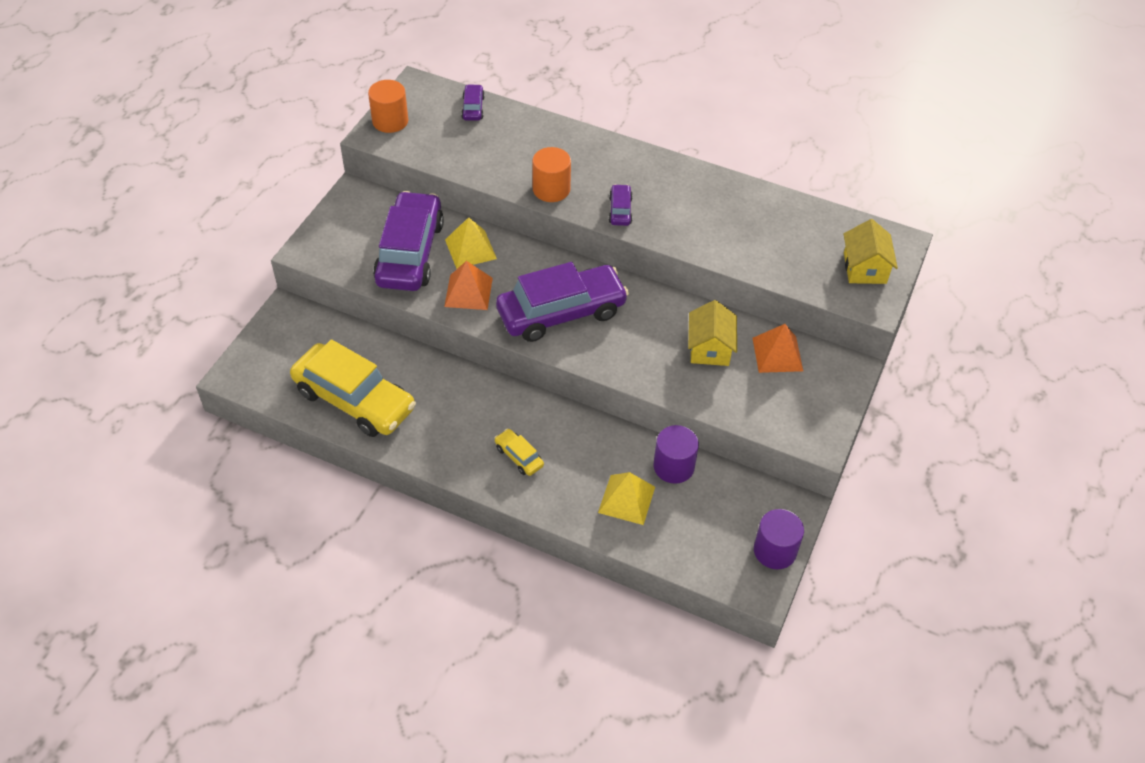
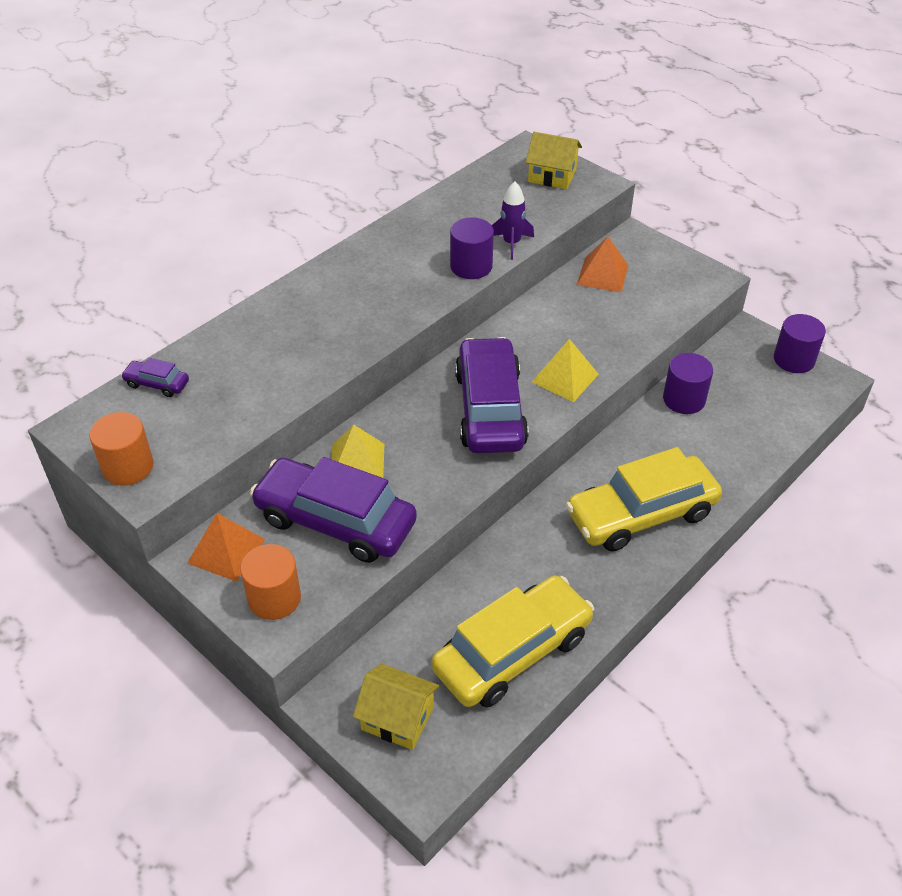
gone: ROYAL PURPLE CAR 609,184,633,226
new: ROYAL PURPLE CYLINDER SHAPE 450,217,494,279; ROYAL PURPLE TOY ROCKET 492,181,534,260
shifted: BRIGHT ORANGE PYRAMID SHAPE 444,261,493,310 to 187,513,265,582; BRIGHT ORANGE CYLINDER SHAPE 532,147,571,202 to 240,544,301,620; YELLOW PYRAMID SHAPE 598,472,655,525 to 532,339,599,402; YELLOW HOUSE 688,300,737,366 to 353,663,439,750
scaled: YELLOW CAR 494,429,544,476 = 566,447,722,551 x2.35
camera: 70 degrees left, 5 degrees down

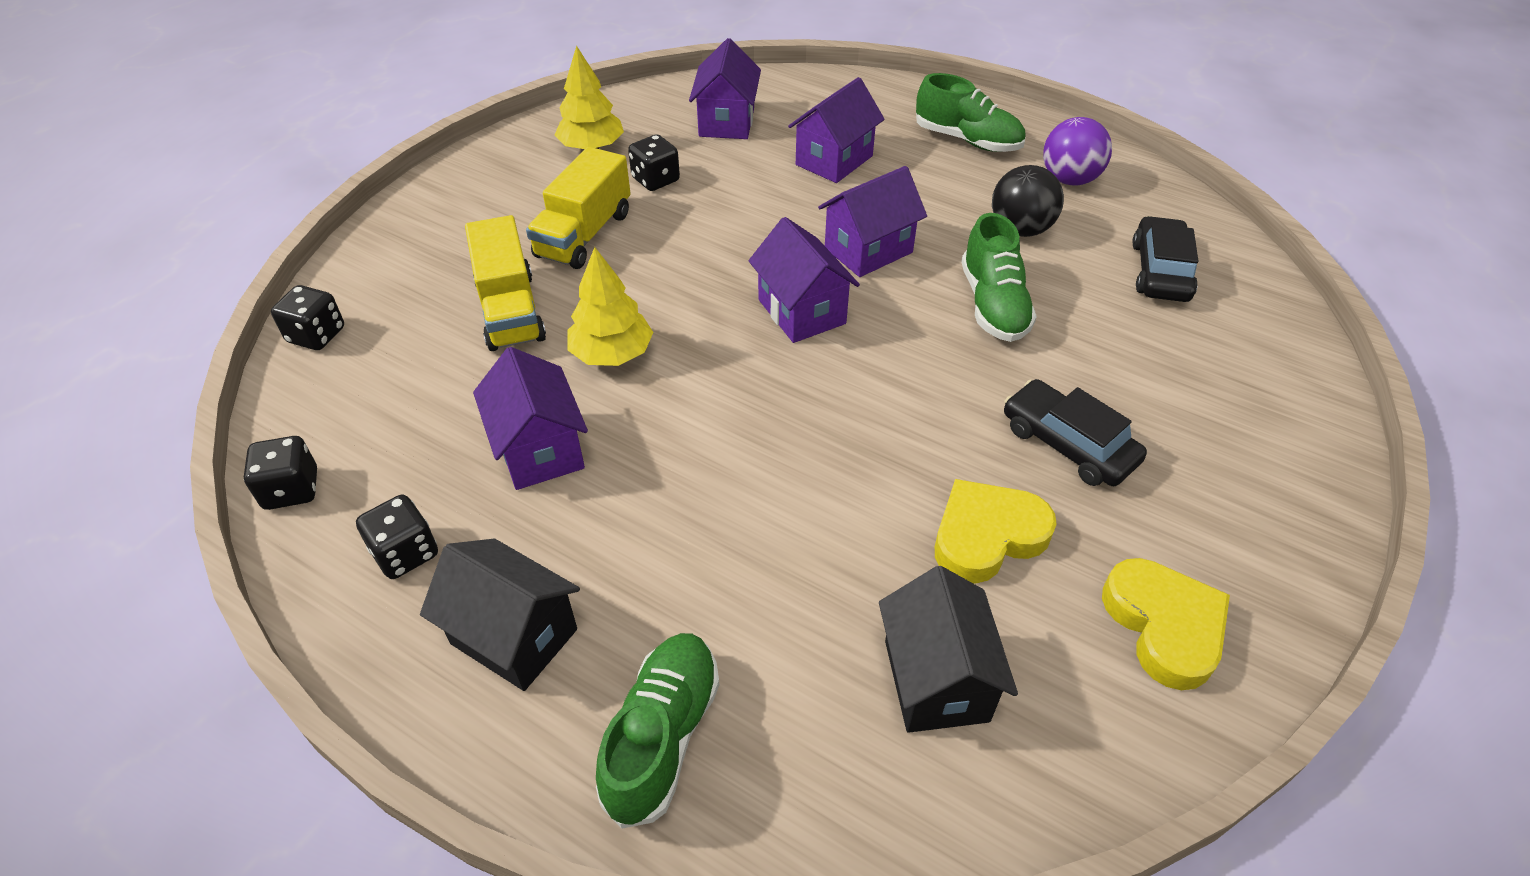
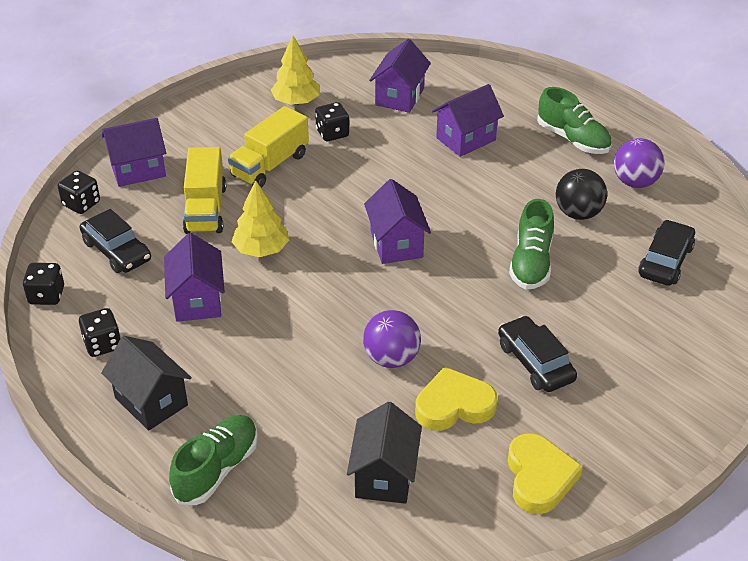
new: EBONY CAR 80,209,151,273; ROYAL PURPLE PLAY BALL 363,310,421,368
shifted: ROYAL PURPLE HOUSE 818,166,927,277 to 102,118,166,187
camera: 15 degrees right, 5 degrees down

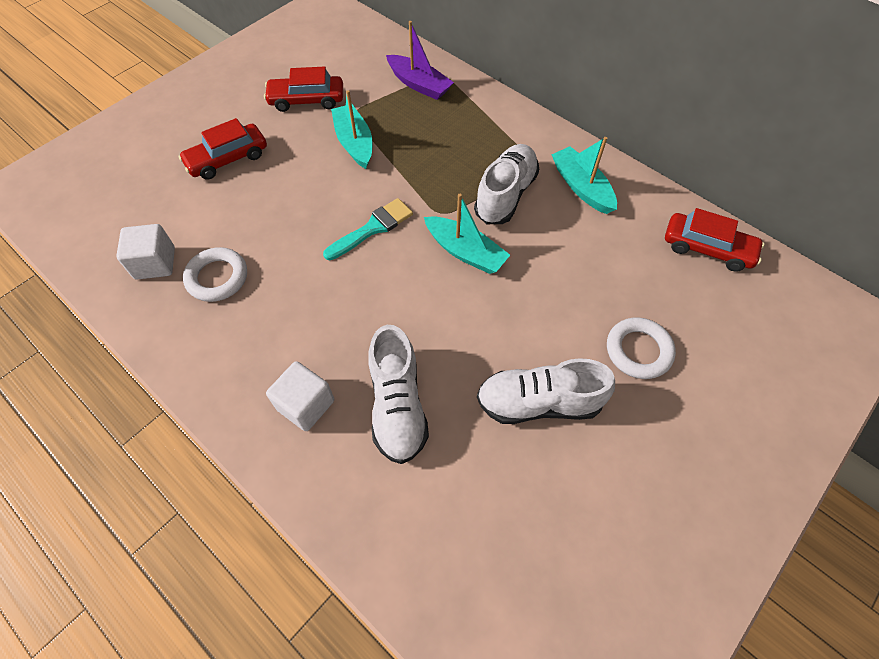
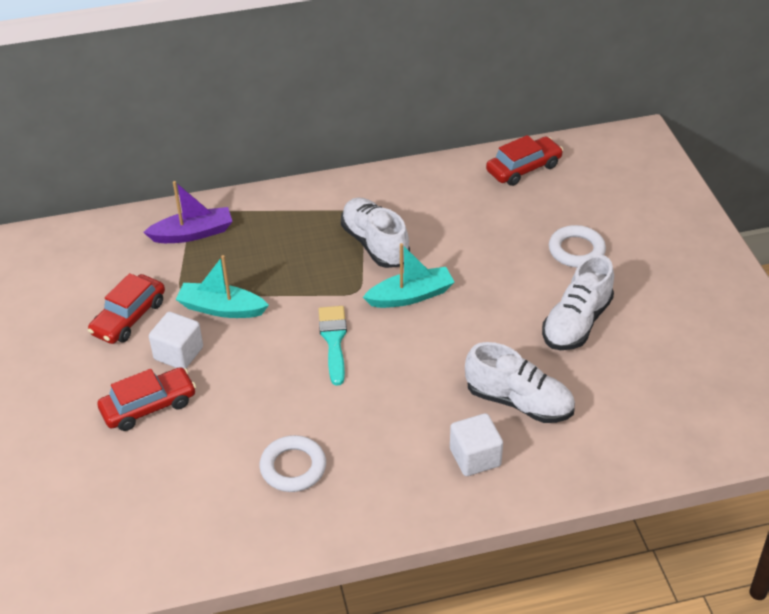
gone: TURQUOISE SAILBOAT 552,137,617,214
shifted: PURE WHITE CUBE 116,224,175,280 to 149,312,203,369
rotated: CRIMSON CAR 178,118,267,180 = 97,367,196,431 120 degrees counterclockwise
camera: 55 degrees left, 15 degrees down

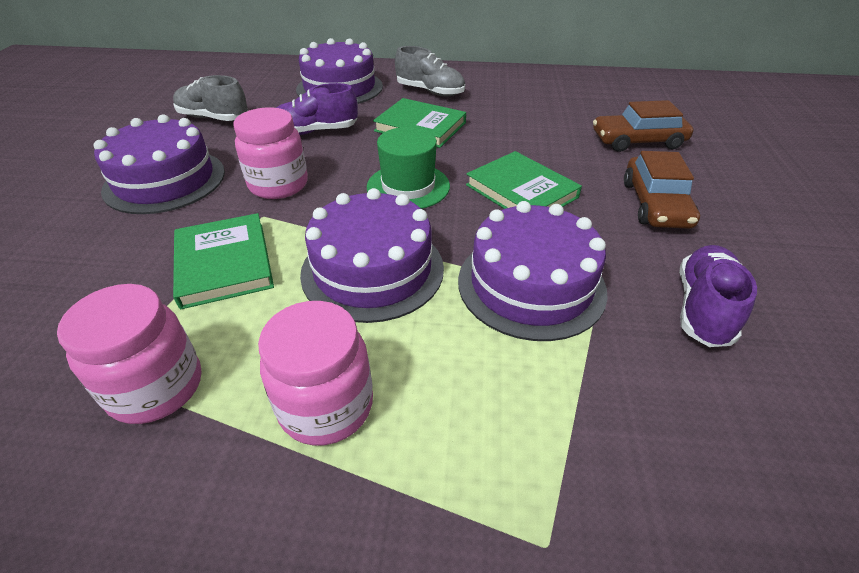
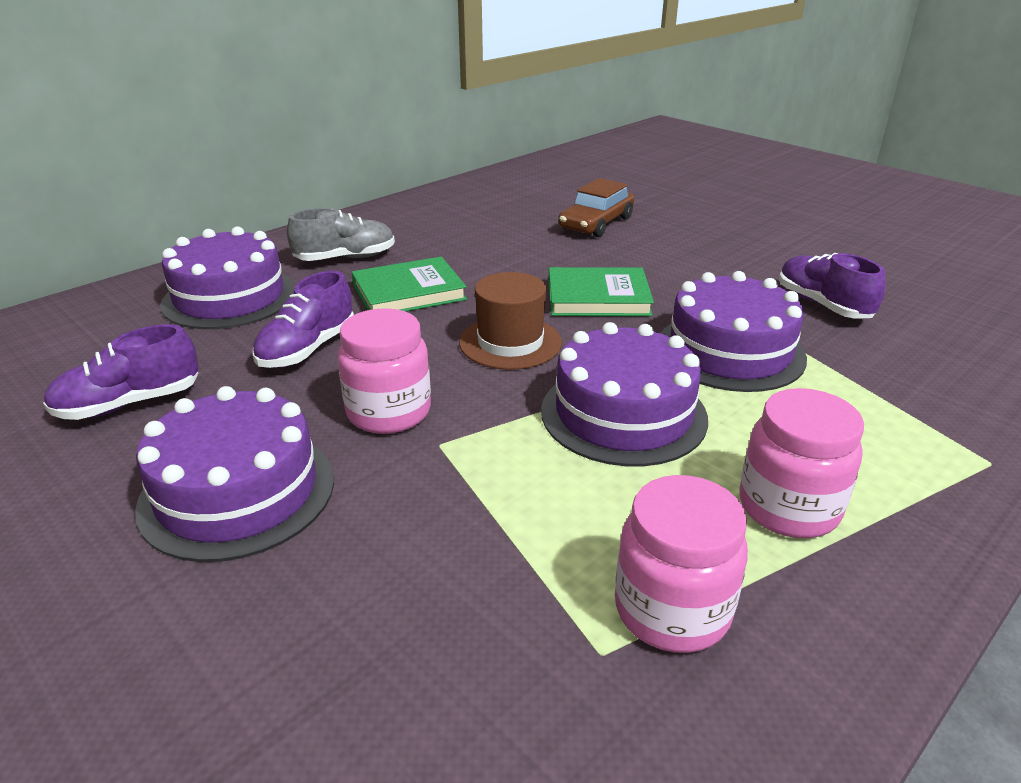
gone: GREEN HARDBACK 173,213,274,309; RUSSET CAR 624,151,700,229
repainted: GRAY SNEAKER 173,75,248,121 to ROYAL PURPLE SNEAKER 43,324,199,420; GREEN TOP HAT 367,127,450,209 to RUSSET TOP HAT 459,272,562,370
camera: 50 degrees left, 10 degrees down

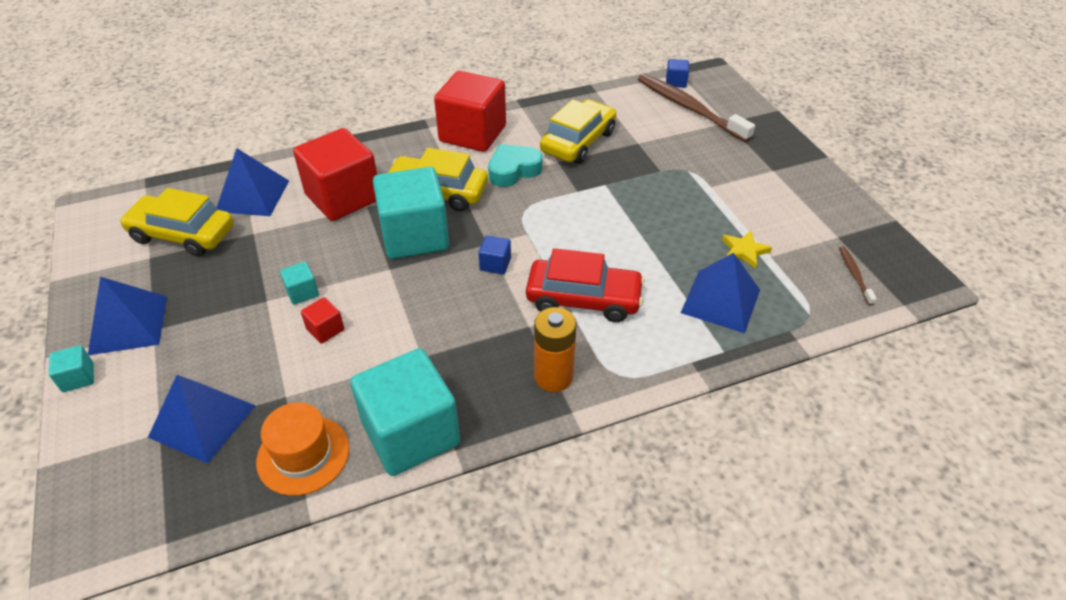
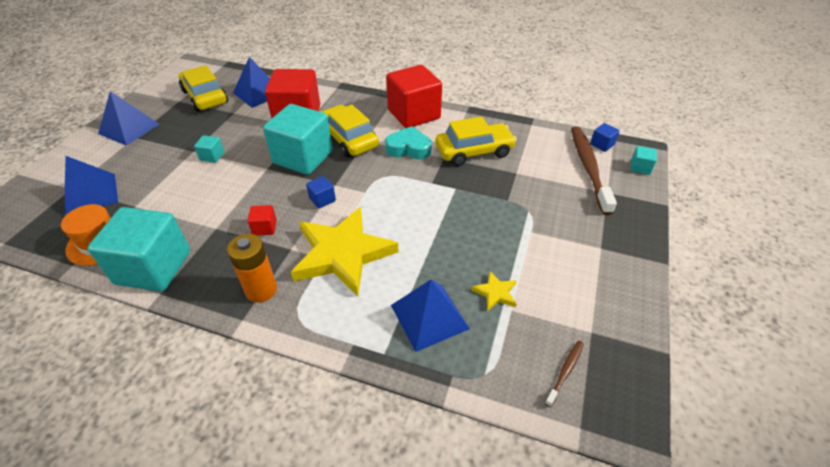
shifted: TURQUOISE CUBE 49,345,94,392 to 631,146,657,175; CRIMSON CUBE 301,297,344,344 to 247,205,277,235
swapped: CRIMSON CAR 526,248,645,322 to YELLOW FIVE-POINTED STAR 291,207,398,296
camera: 40 degrees right, 0 degrees up

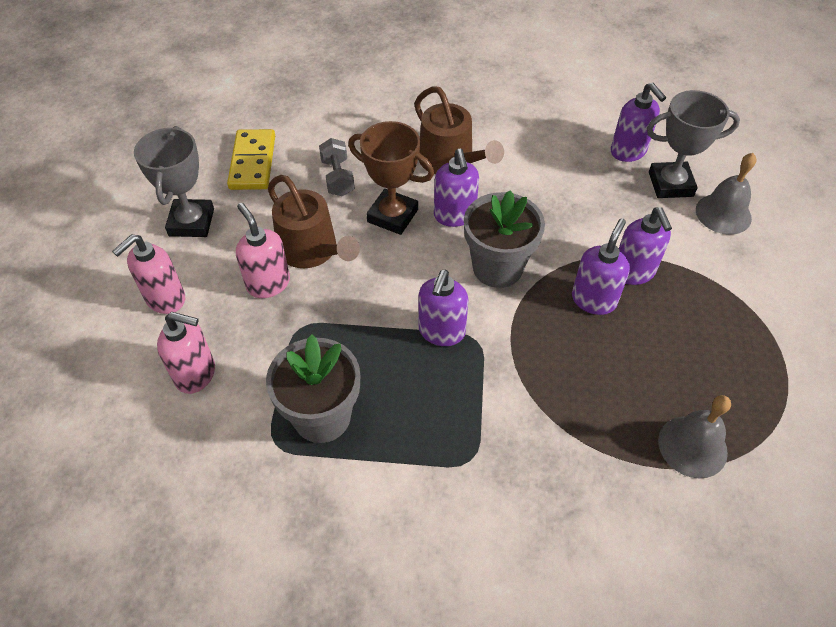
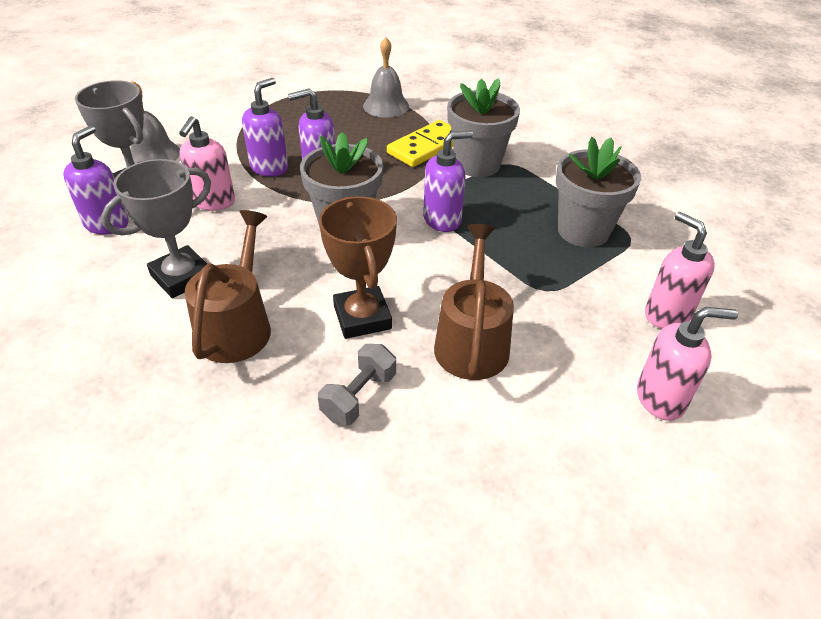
gone: ROYAL PURPLE SOAP PUMP 434,148,479,227
new: GRAY FLOWER POT 447,78,520,177
shifted: GRAY AWARD CUP 134,126,214,237 to 101,159,211,298; YELLOW DOMINO 227,129,275,190 to 387,120,453,167; PINK SOAP PUMP 236,203,290,298 to 179,116,235,211
camera: 135 degrees left, 10 degrees down

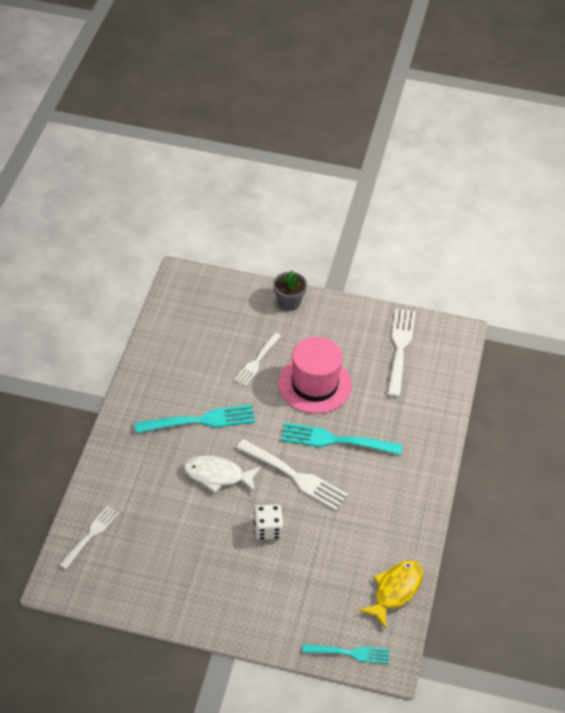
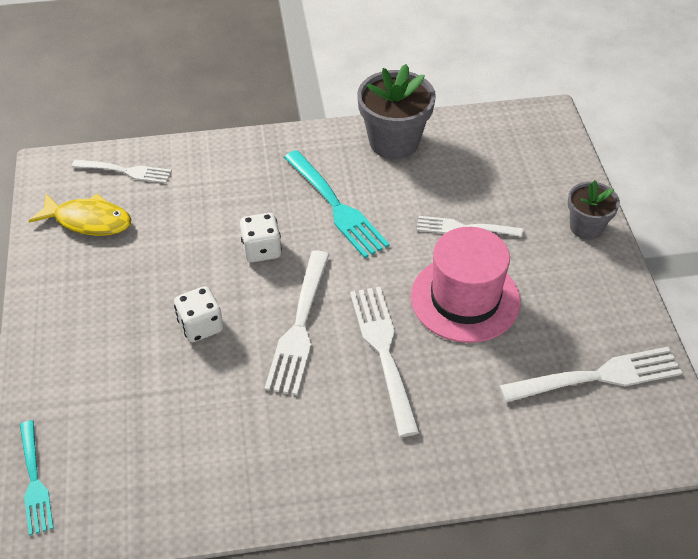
new: GRAY FLOWER POT 357,64,436,159
shifted: YELLOW FISH 359,560,423,628 to 29,193,131,236
swapped: PURE WHITE FISH 183,455,261,493 to PURE WHITE GAME DIE 240,213,282,262
repainted: TURQUOISE FORK 281,423,402,455 to PURE WHITE FORK 350,287,420,437
camera: 70 degrees right, 0 degrees up

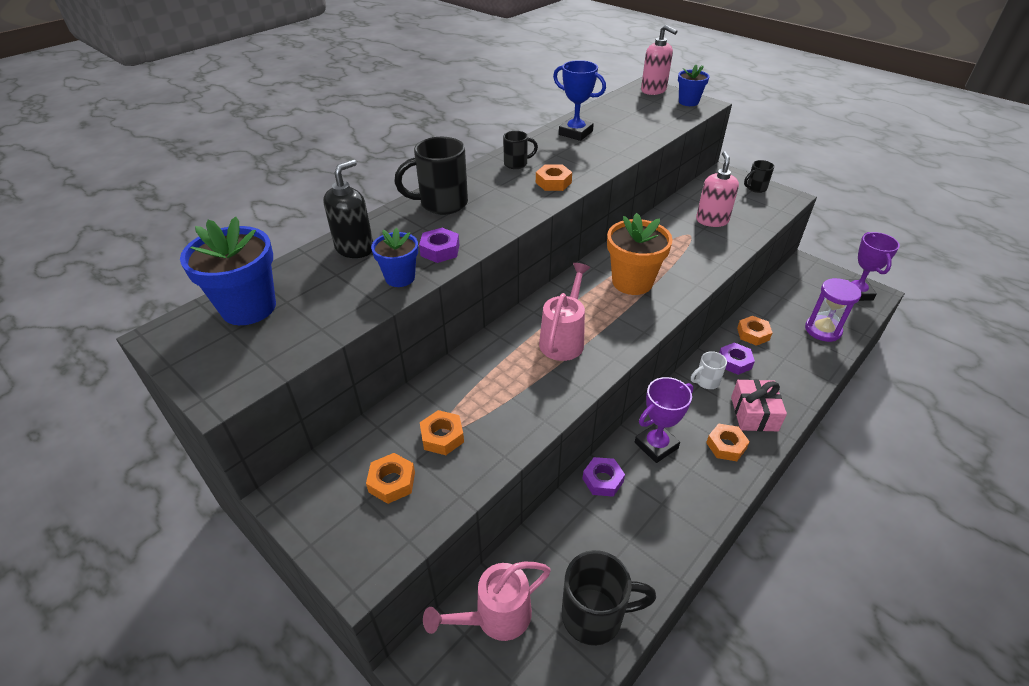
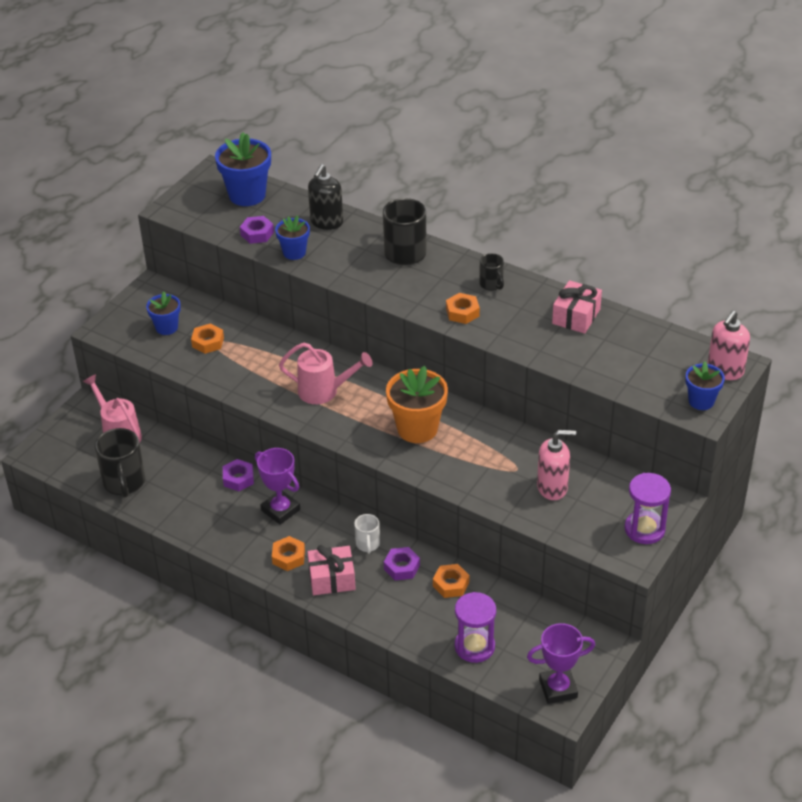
shifted: ROYAL PURPLE HEXAGON NUT 419,228,459,263 to 240,216,274,244
swapped: BRIGHT ORANGE HEXAGON NUT 366,453,415,504 to BLUE FLOWER POT 146,292,181,335; BLUE AWARD CUP 553,60,606,141 to PINK WRAPPED GIFT 552,280,602,334; EBONY COFFEE MUG 744,160,774,193 to ROYAL PURPLE SAND TIMER 625,473,671,544
rotated: EBONY SOAP PUMP 323,159,373,258 = 308,164,343,230 90 degrees clockwise; PURE WHITE COFFEE MUG 691,351,727,389 = 354,514,380,554 150 degrees counterclockwise
camera: 80 degrees right, 0 degrees up

